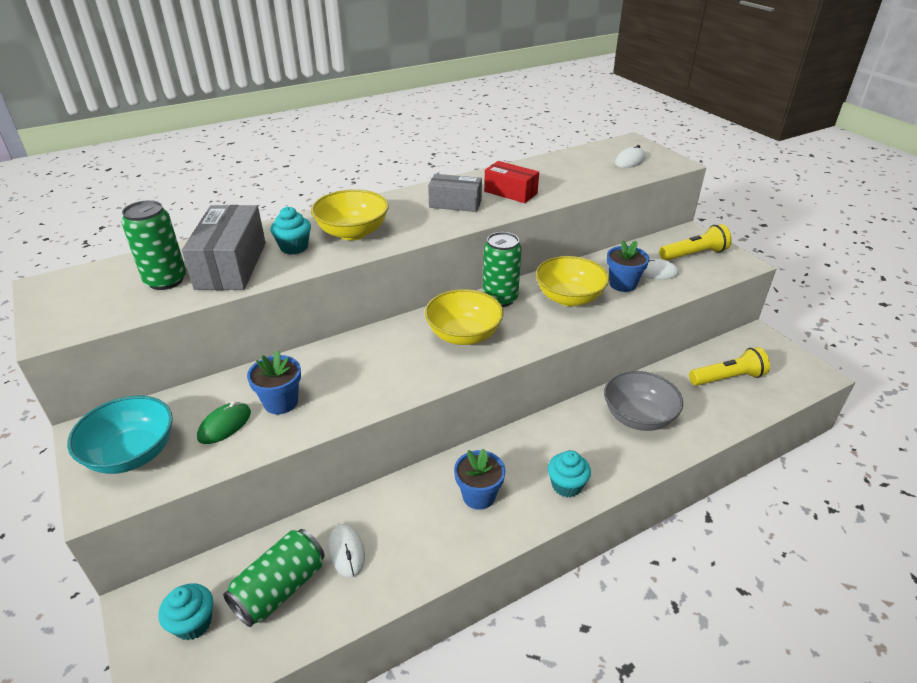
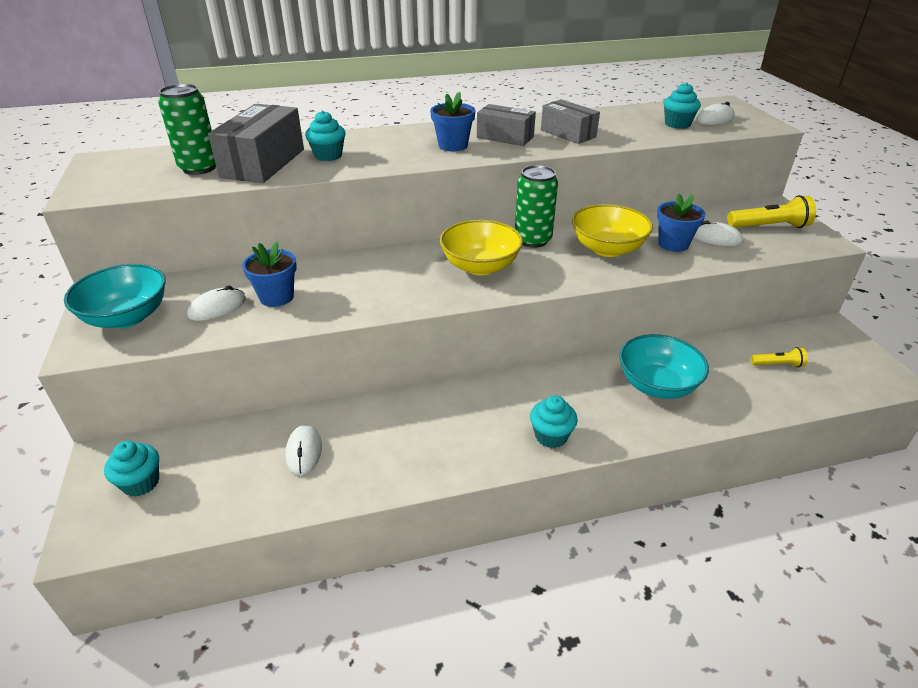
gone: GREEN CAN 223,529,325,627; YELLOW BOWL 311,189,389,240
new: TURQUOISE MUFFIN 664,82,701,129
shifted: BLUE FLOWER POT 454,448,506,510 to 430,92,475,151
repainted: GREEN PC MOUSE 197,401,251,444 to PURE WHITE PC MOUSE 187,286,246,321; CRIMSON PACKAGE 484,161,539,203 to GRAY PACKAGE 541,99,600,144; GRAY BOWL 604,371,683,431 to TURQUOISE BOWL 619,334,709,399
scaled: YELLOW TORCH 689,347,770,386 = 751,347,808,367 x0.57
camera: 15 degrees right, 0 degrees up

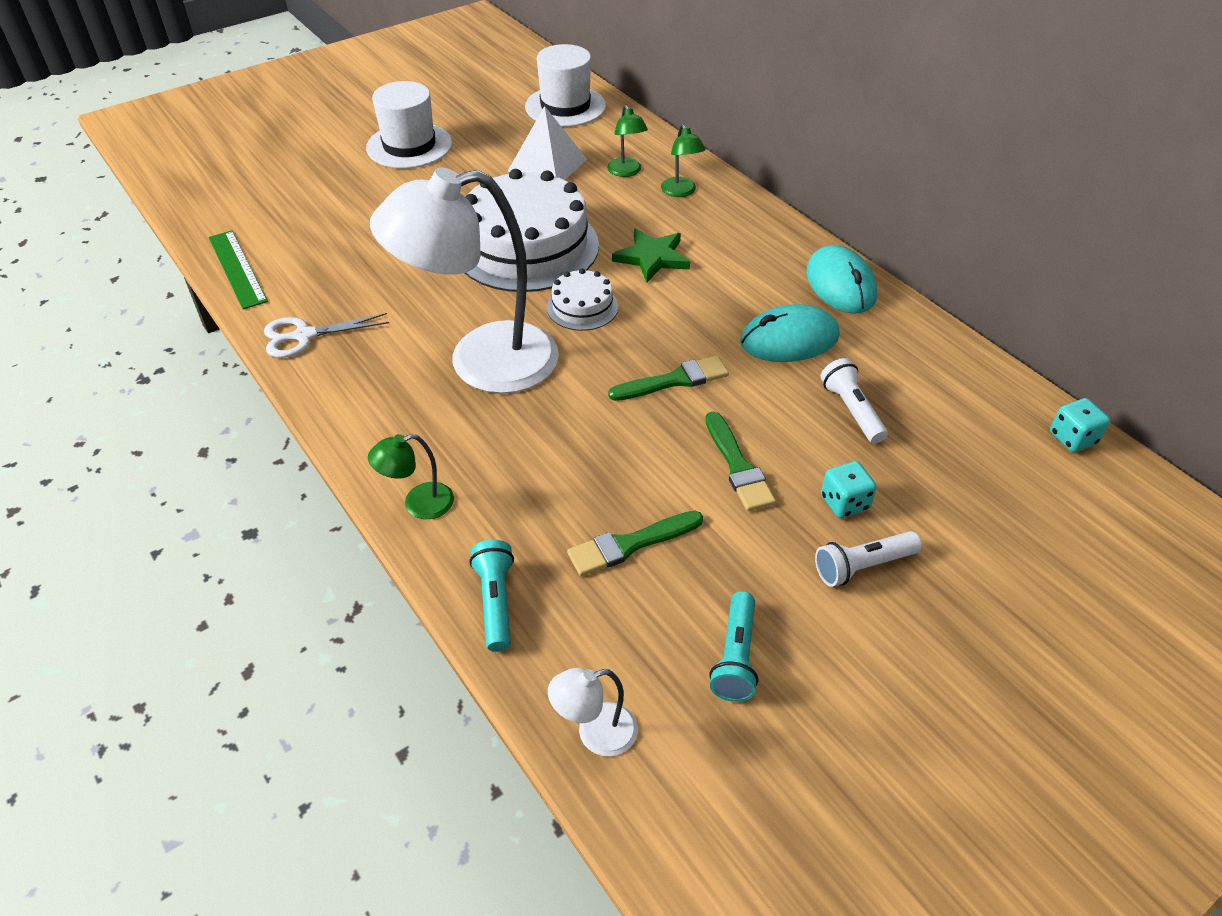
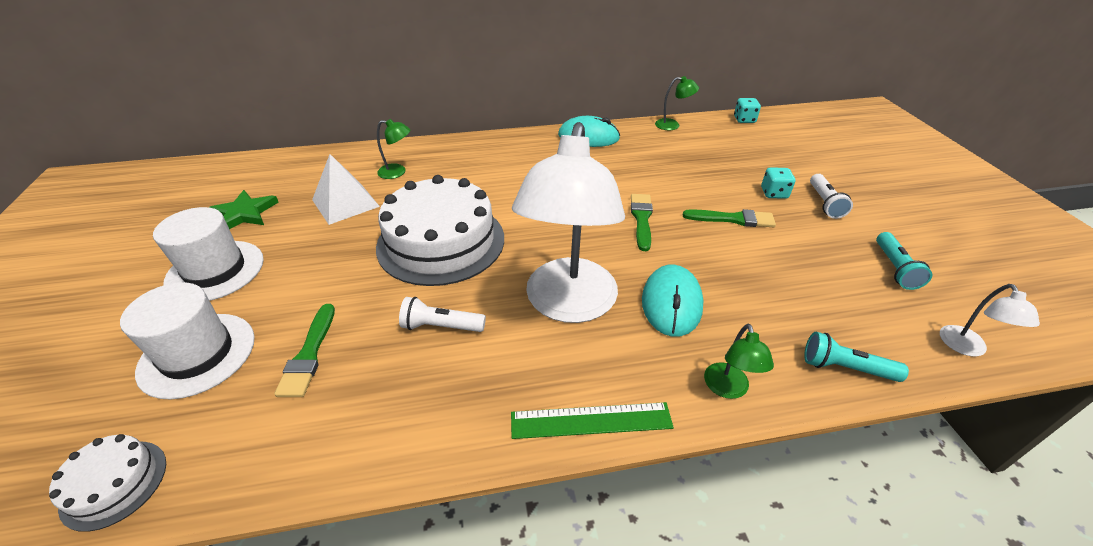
gone: PURE WHITE SCISSORS 264,313,389,358
shifted: GREEN MEASURING STICK 209,230,268,309 to 511,402,674,439; PURE WHITE TOP HAT 525,44,606,127 to 120,282,255,399; PURE WHITE CAKE 547,269,618,331 to 49,434,166,532; GREEN PAINTBRUSH 567,511,703,576 to 274,304,335,397; GREEN FIVE-POINTED STAR 612,229,690,283 to 209,190,279,229; GREEN READING LAMP 661,124,705,197 to 655,76,699,130; TURQUOISE PC MOUSE 740,304,840,362 to 642,265,703,337; PURE WHITE TORCH 820,358,888,443 to 399,297,486,332
rotated: TURQUOISE TORCH 709,591,758,702 = 876,232,932,290 60 degrees clockwise
camera: 65 degrees left, 5 degrees down

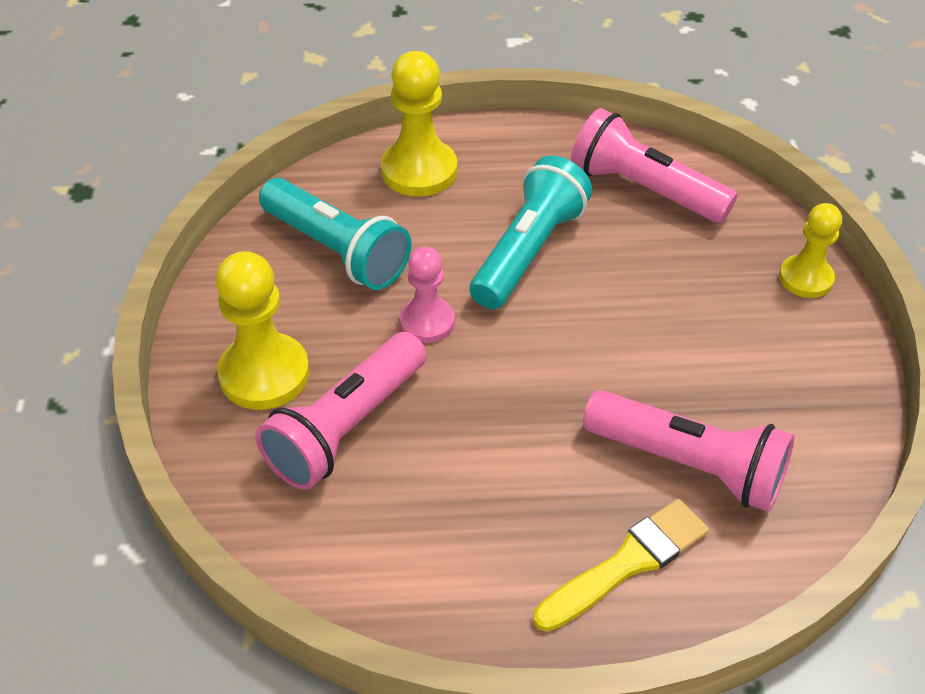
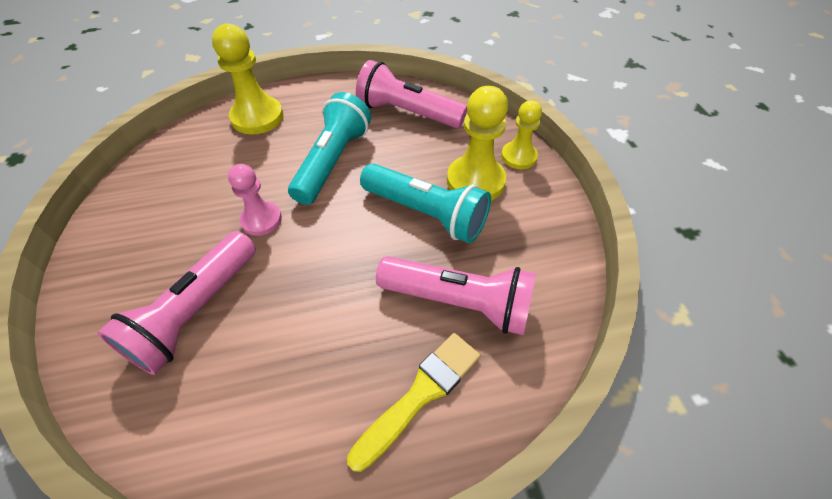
shifted: YELLOW CHESS PAWN 216,251,310,410 to 447,86,508,201; TURQUOISE TORCH 259,178,411,290 to 360,163,491,243
camera: 10 degrees left, 5 degrees up

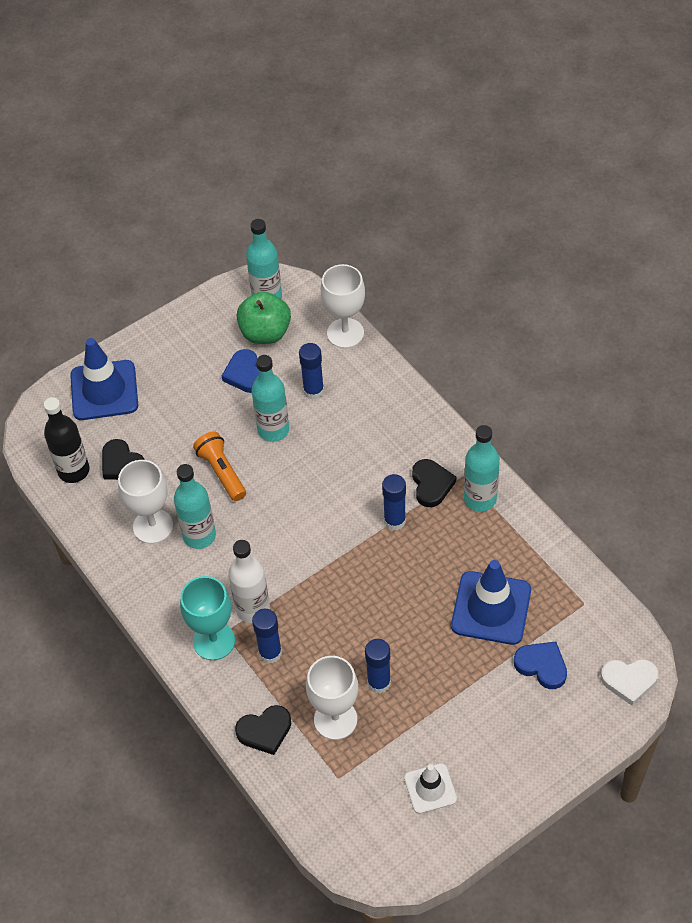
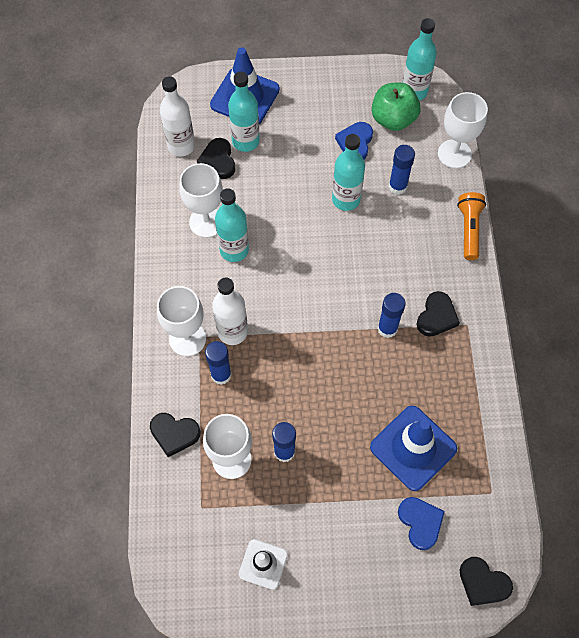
shifted: BRIGHT ORANGE TORCH 193,431,246,501 to 457,192,486,260; TURQUOISE FLASK 464,425,500,512 to 228,71,260,152
repainted: EBONY FLASK 44,397,90,483 to PURE WHITE FLASK 160,76,195,157; TURQUOISE WINE GLASS 180,576,235,660 to PURE WHITE WINE GLASS 157,286,206,356; PURE WHITE HEART SHAPE 601,659,659,706 to EBONY HEART SHAPE 460,557,513,606
camera: 30 degrees right, 10 degrees up

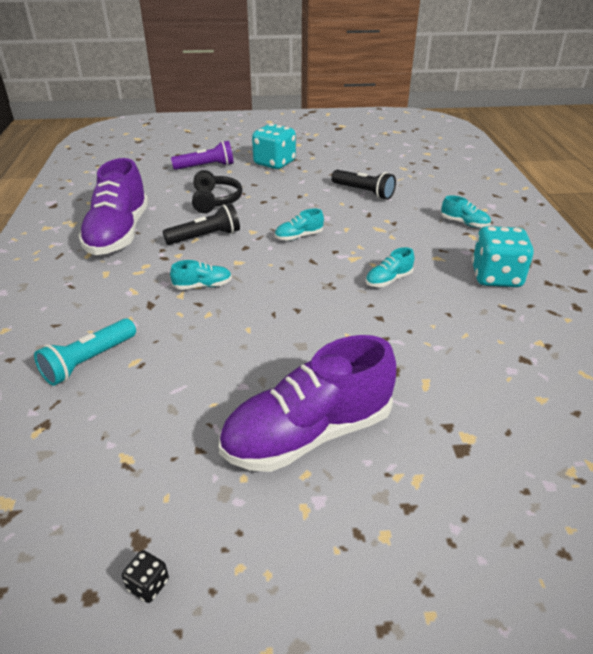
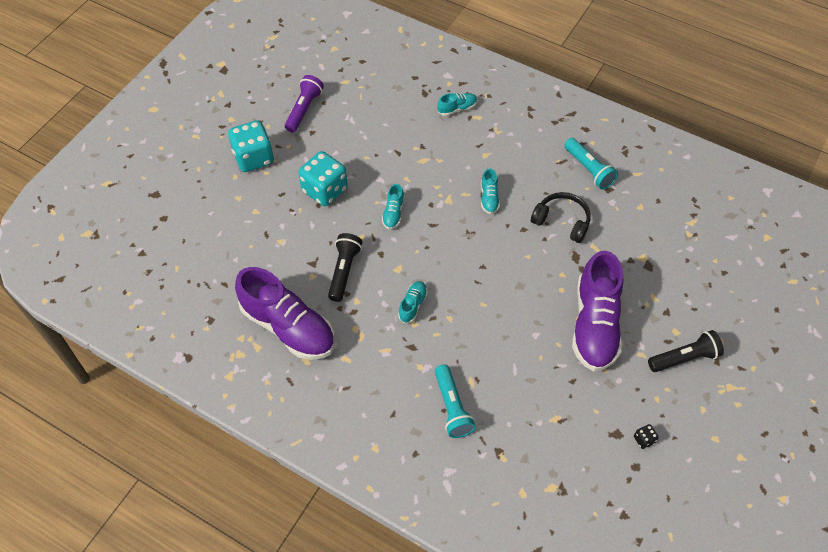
new: TURQUOISE TORCH 564,138,618,190
shifted: ROYAL PURPLE TORCH 171,141,234,170 to 285,75,324,132; EBONY HEADPHONES 192,170,242,213 to 531,192,591,243; EBONY TORCH 331,170,396,200 to 648,330,724,372; TURQUOISE GAME DIE 472,226,534,287 to 298,151,348,206
camera: 55 degrees left, 20 degrees up

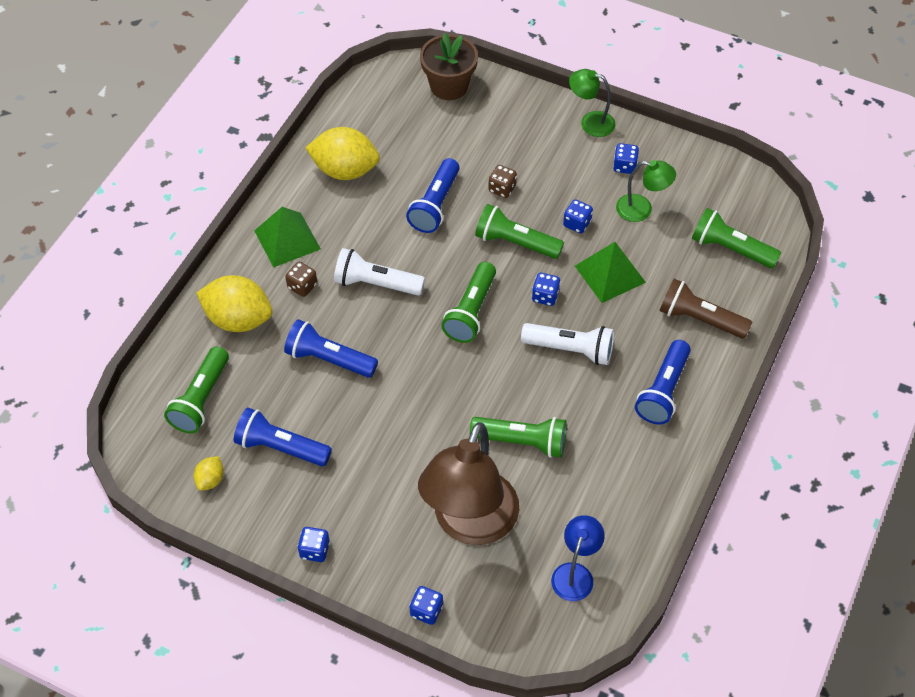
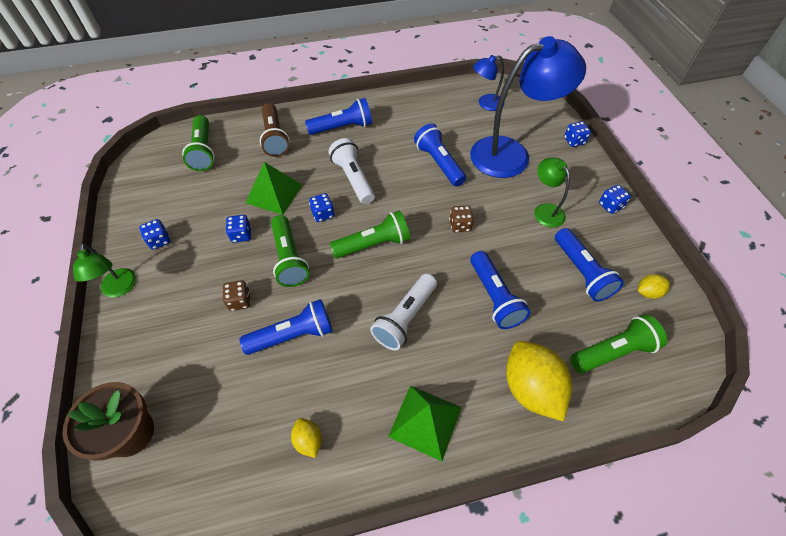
shifted: RUSSET GAME DIE 285,262,317,297 to 449,205,474,232; GREEN READING LAMP 616,160,676,222 to 534,157,570,228
repainted: RUSSET READING LAMP 418,422,519,545 to BLUE READING LAMP 470,36,586,178; GREEN TORCH 470,417,567,458 to BLUE TORCH 414,123,466,187
rotated: PURE WHITE TORCH 334,248,425,296 = 370,274,437,351 60 degrees clockwise
scaled: YELLOW TOY LEMON 305,127,380,180 = 291,418,322,458 x0.47
camera: 130 degrees left, 0 degrees up

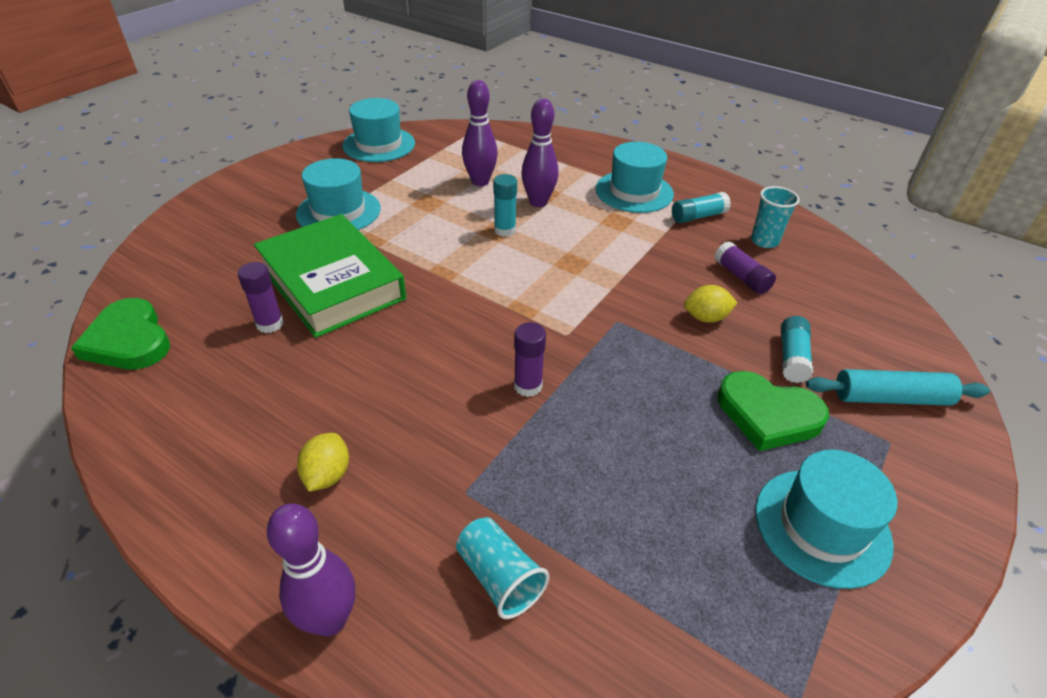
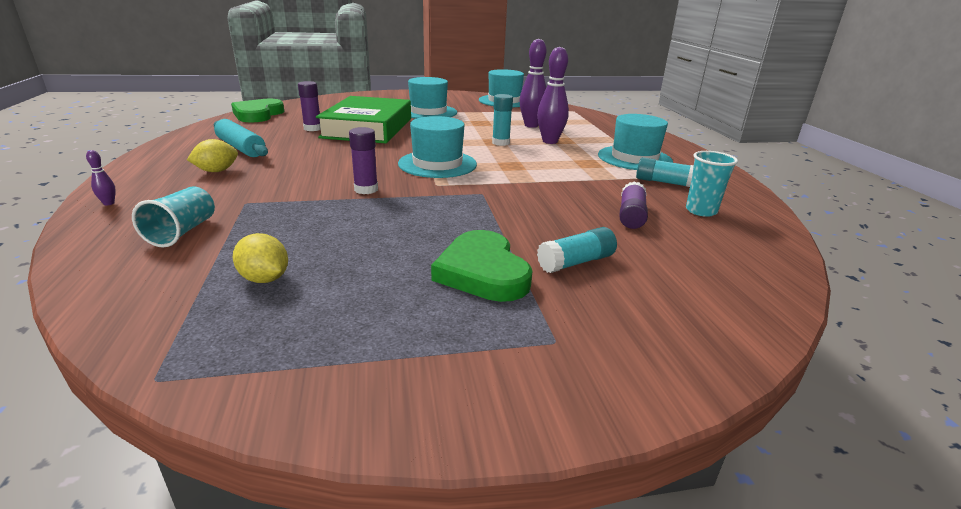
shifted: YELLOW TOY LEMON 684,285,737,323 to 233,233,288,283; TURQUOISE TOP HAT 755,450,897,589 to 398,116,477,178; TURQUOISE PASTRY ROLLER 806,369,990,406 to 214,119,268,157
scaled: ROYAL PURPLE SKITTLE 267,503,355,636 = 86,150,116,205 x0.42
camera: 45 degrees right, 15 degrees down

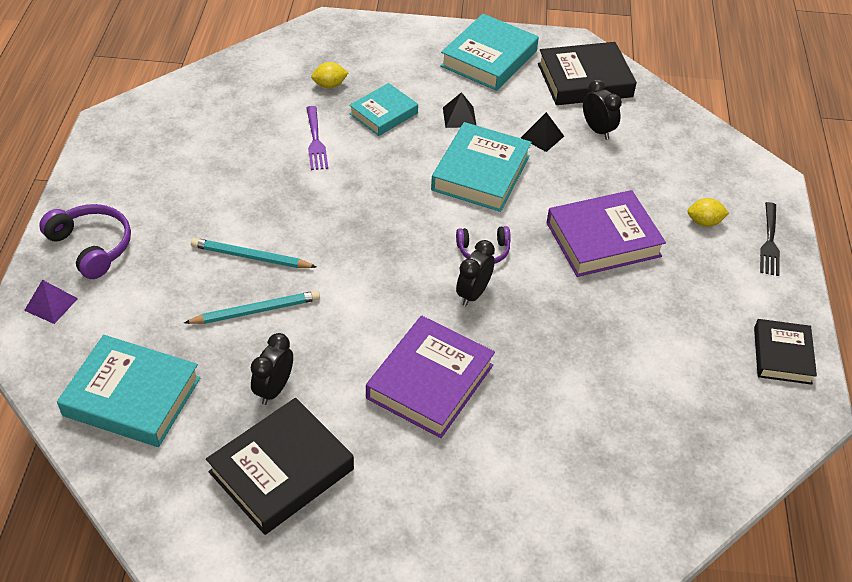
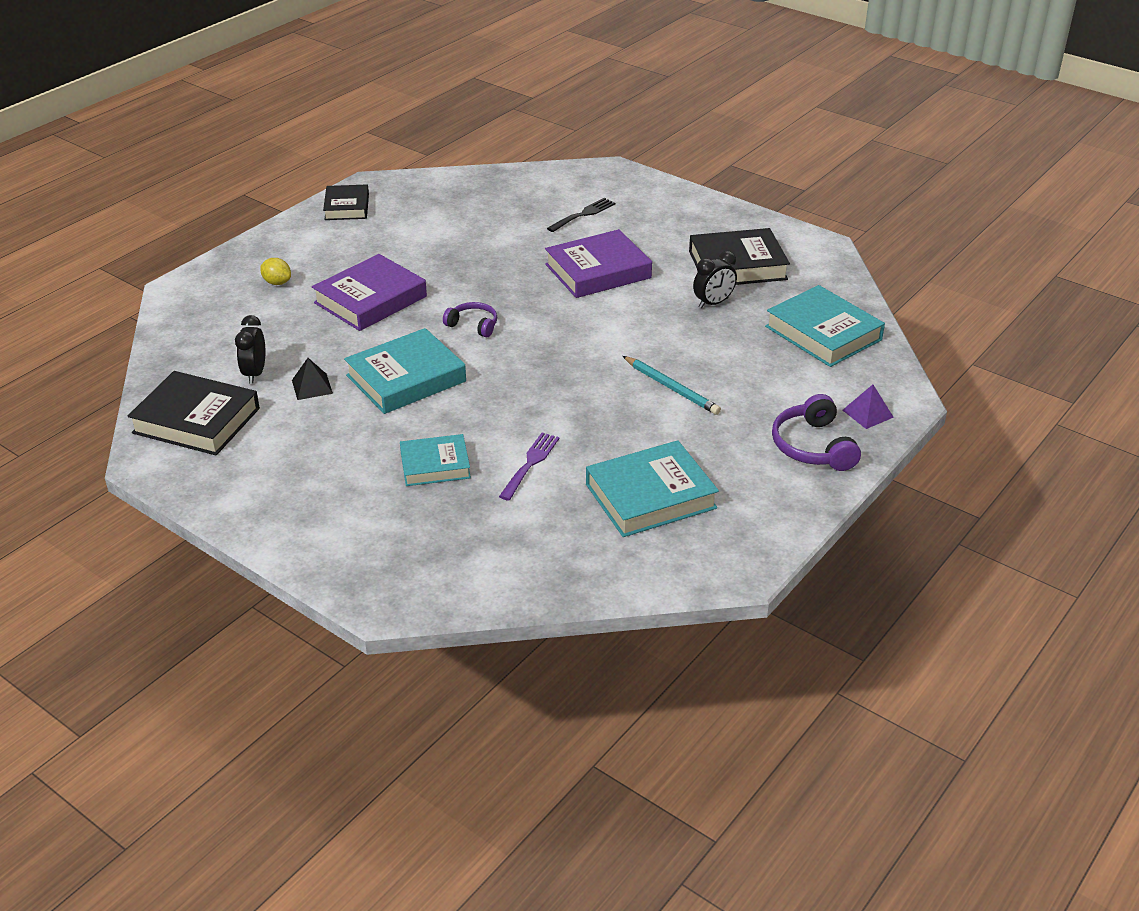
gone: TURQUOISE LEAD PENCIL 184,291,320,324; YELLOW TOY LEMON 311,62,348,88; EBONY PYRAMID SHAPE 443,92,476,128; EBONY ALARM CLOCK 456,240,495,306
shifted: TURQUOISE HARDBACK 441,14,539,91 to 586,440,719,537; EBONY FORK 760,202,780,276 to 547,198,615,232
rotated: ROYAL PURPLE HARDBACK 546,190,666,277 = 312,254,427,331 60 degrees counterclockwise; EBONY HARDBACK 754,319,817,385 = 323,185,369,220 45 degrees counterclockwise
camera: 145 degrees left, 10 degrees down

